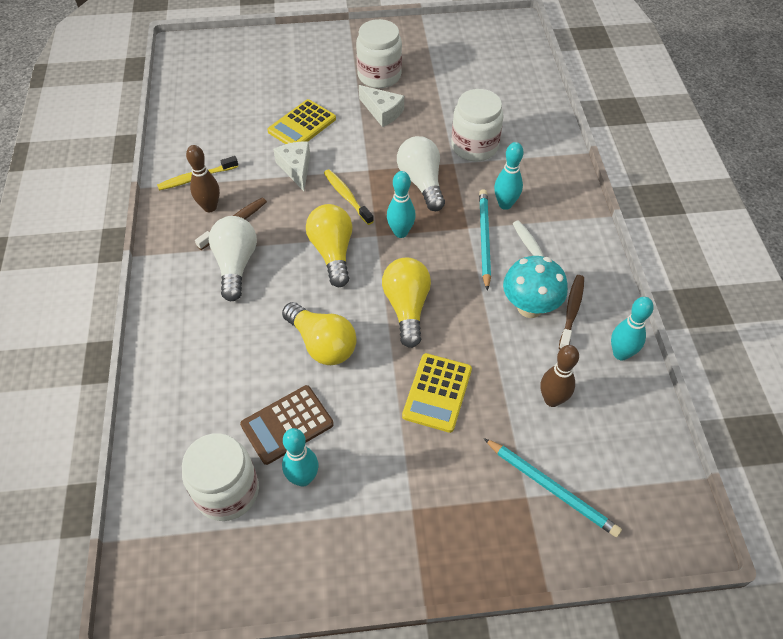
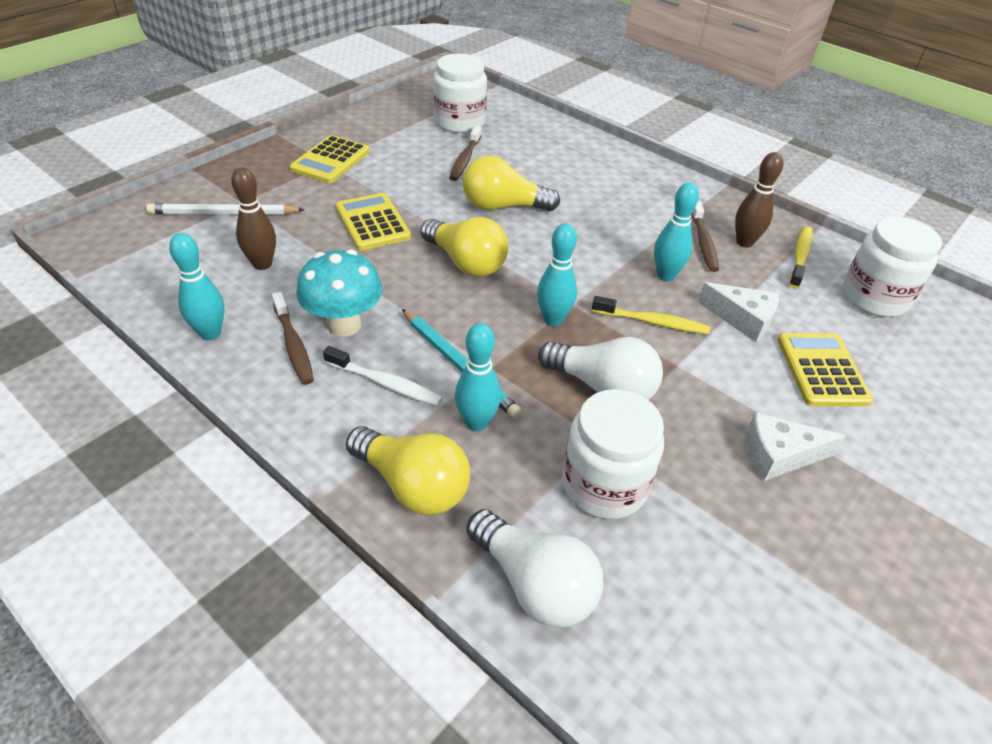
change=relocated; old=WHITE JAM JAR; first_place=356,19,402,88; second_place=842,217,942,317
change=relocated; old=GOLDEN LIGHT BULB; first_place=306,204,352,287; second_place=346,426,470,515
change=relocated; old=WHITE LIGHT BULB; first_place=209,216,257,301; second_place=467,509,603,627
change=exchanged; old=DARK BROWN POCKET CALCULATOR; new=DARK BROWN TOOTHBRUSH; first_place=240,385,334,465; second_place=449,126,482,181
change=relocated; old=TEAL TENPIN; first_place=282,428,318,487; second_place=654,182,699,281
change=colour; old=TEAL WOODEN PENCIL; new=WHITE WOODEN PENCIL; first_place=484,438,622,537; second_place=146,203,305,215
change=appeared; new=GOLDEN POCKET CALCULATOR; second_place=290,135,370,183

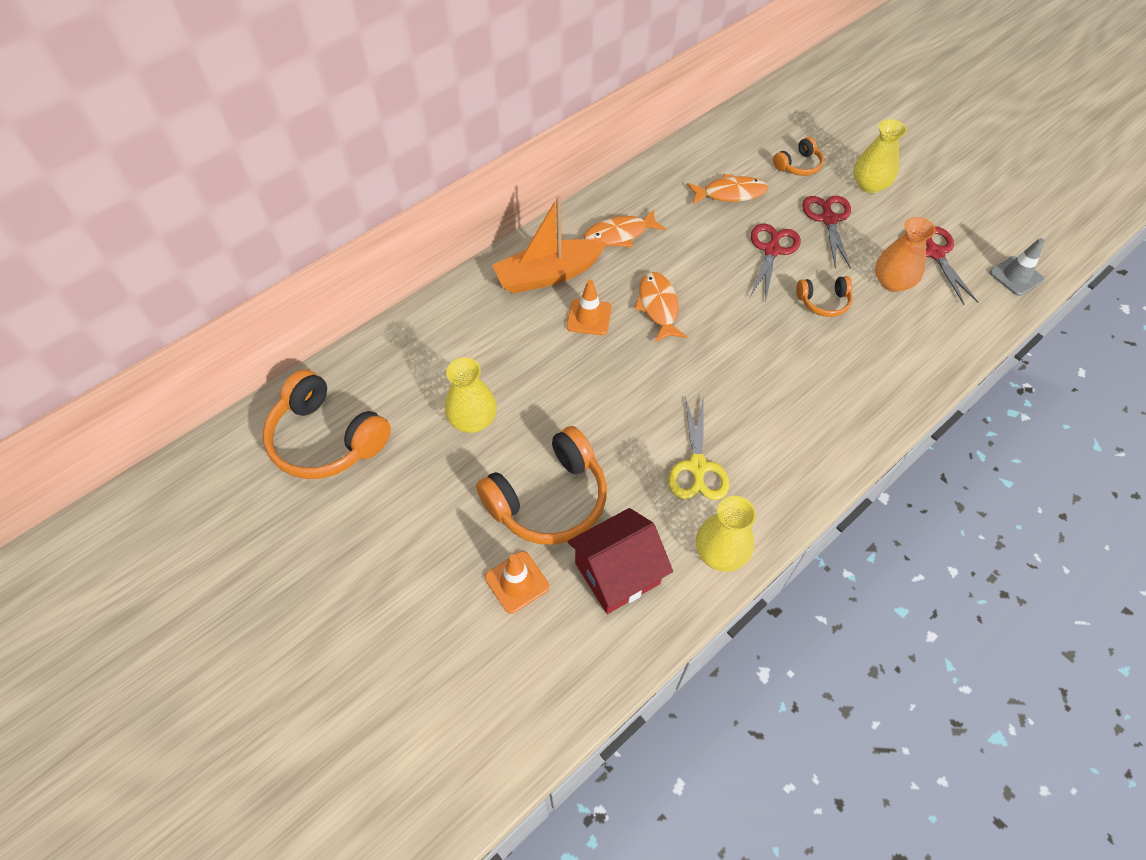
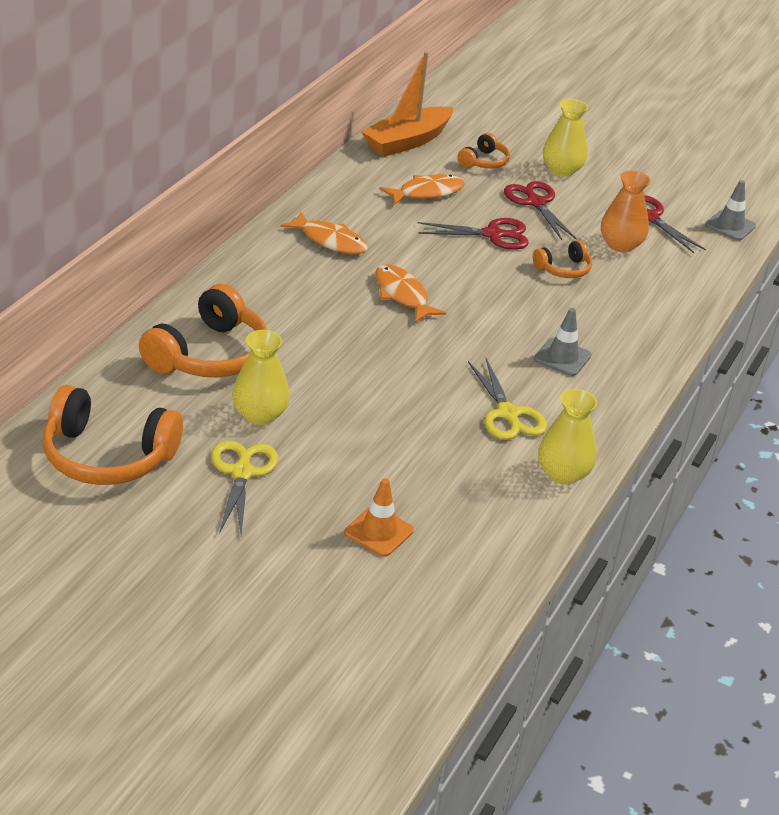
change=relocated; old=ORANGE TOY BOAT; first_place=492,196,607,294; second_place=361,51,454,157
change=spun; old=ORANGE TOY FISH; first_place=584,209,666,247; second_place=280,212,368,254; degrees=-105
change=spun; old=CRIMSON PAIR OF SCISSORS; first_place=750,223,801,299; second_place=418,218,529,250; degrees=90
change=missing; old=ORANGE ROAD CONE; first_place=566,280,612,335
change=relocated; old=ORANGE OVER-EAR HEADPHONES; first_place=476,426,607,545; second_place=139,284,267,377
change=missing; old=CRIMSON HOUSE; first_place=568,508,673,614
change=appeared; new=GREY ROAD CONE; second_place=534,308,592,376
change=appeared; new=GOLDEN PAIR OF SCISSORS; second_place=211,440,278,535

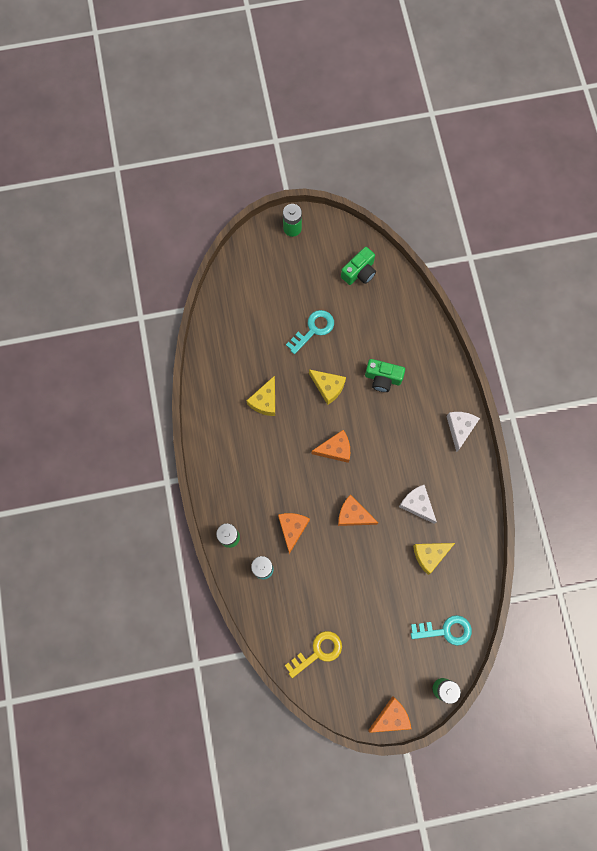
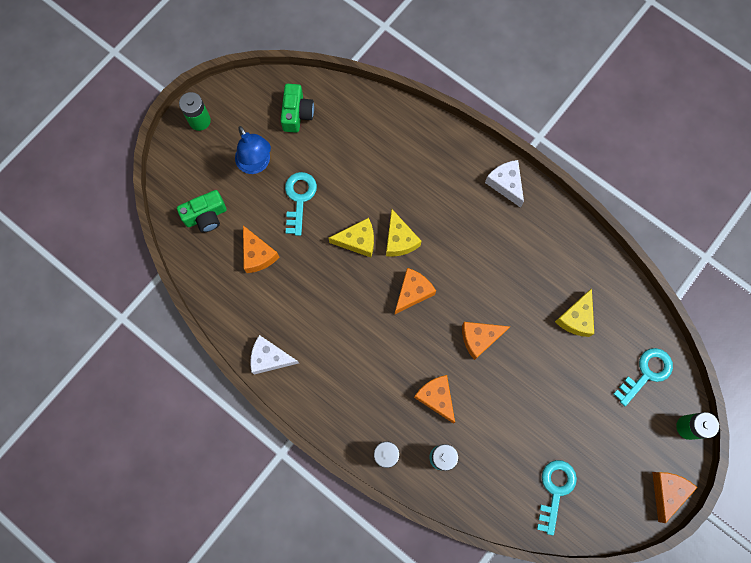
change=relocated; old=LEAF-GREEN PHOTO CAMERA; first_place=365,359,405,392; second_place=177,190,227,233
change=relocated; old=GOLDEN PIECE OF CHEESE; first_place=247,376,275,416; second_place=386,209,422,257
change=relocated; old=WHITE PIECE OF CHEESE; first_place=399,485,437,524; second_place=250,335,299,374
change=colour; old=GOLDEN LATCHKEY; new=TEAL LATCHKEY; first_place=285,631,342,678; second_place=537,460,577,535
change=appeared; new=ROYAL BLUE DESK LAMP; second_place=235,126,271,174
change=appeared; new=ORANGE PIECE OF CHEESE; second_place=243,226,279,273

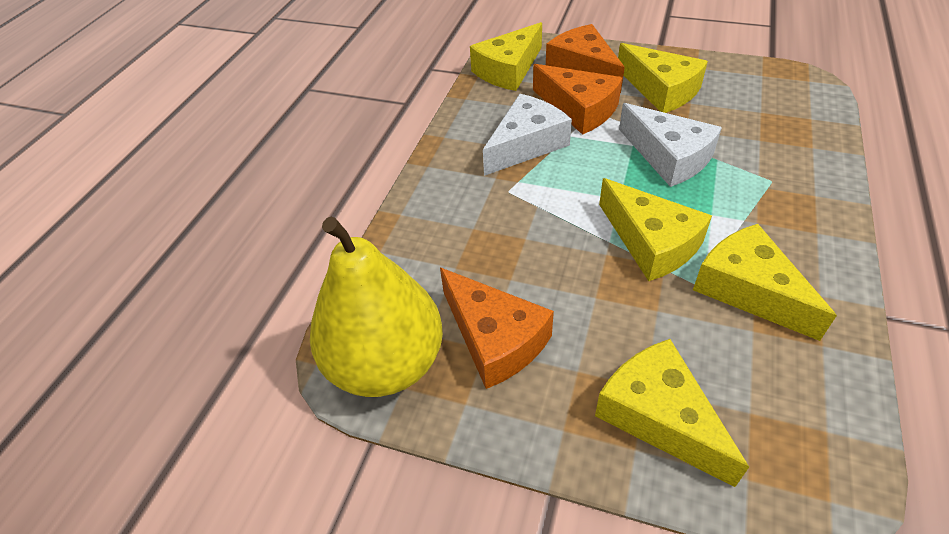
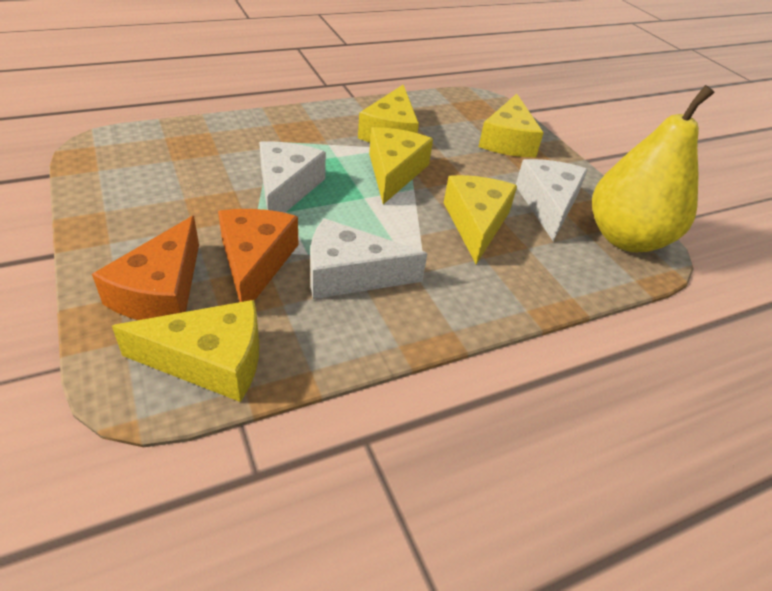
change=relocated; old=GOLDEN PIECE OF CHEESE; first_place=618,43,708,113; second_place=444,175,517,264
change=colour; old=ORANGE PIECE OF CHEESE; new=WHITE PIECE OF CHEESE; first_place=440,268,554,389; second_place=516,159,588,241

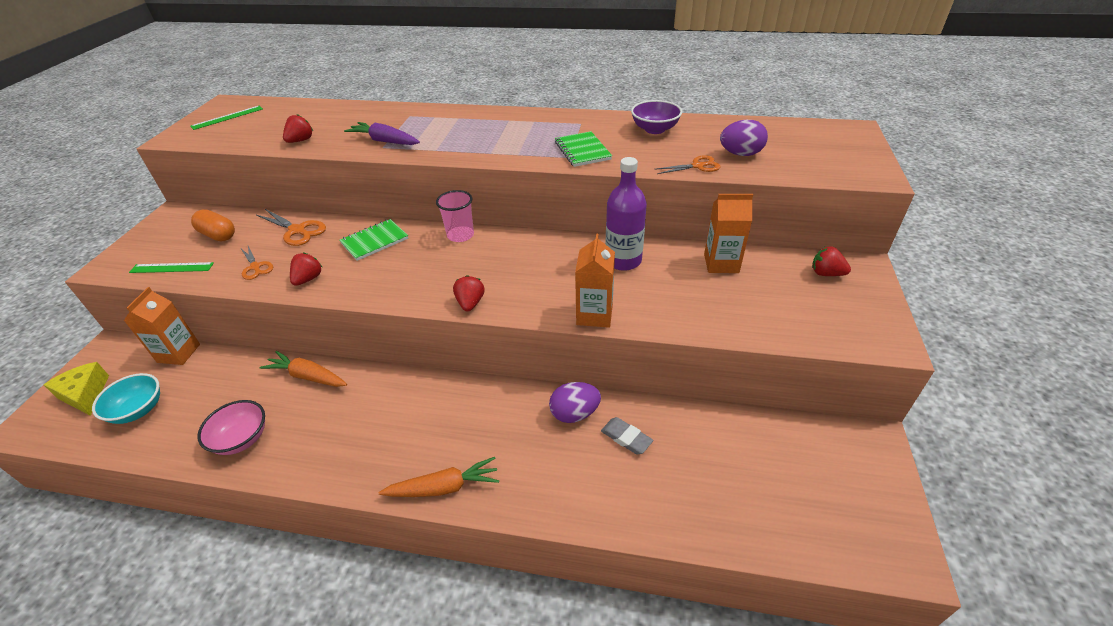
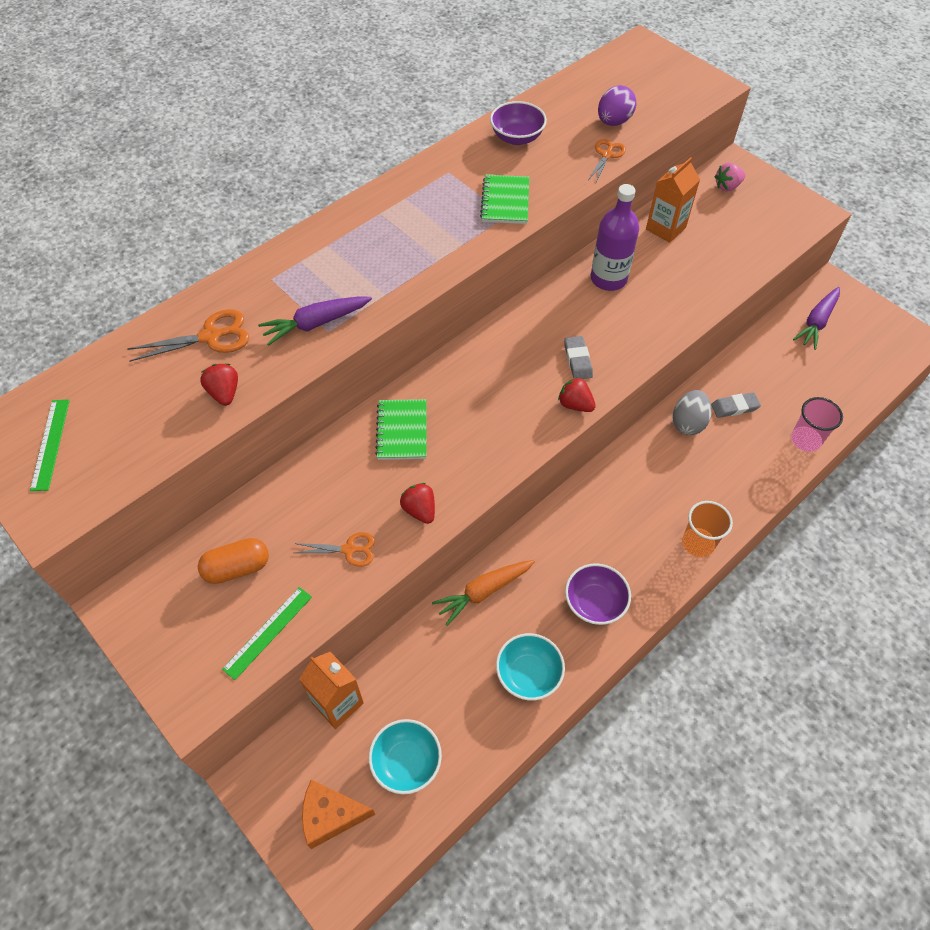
change=spun; old=LEAF-GREEN NOTEBOOK; first_place=555,131,612,167; second_place=480,175,529,224; degrees=75
change=relocated; old=PINK BEAKER; first_place=436,190,474,242; second_place=791,397,843,452
change=relocated; old=ORANGE PAIR OF SCISSORS; first_place=256,209,326,246; second_place=127,309,249,362
change=missing; old=ORANGE JUICE CARTON; first_place=575,234,615,328
change=colour; old=CRIMSON BERRY; new=PINK BERRY; first_place=812,246,851,276; second_place=714,163,746,192
change=colour; old=GOLDEN PIECE OF CHEESE; new=ORANGE PIECE OF CHEESE; first_place=44,362,109,416; second_place=302,780,375,849
change=colour; old=ROYAL PURPLE EGG; new=GREY EGG; first_place=549,382,601,423; second_place=673,390,712,435
change=colour; old=PINK DEEP DISH; new=TEAL DEEP DISH; first_place=197,400,265,455; second_place=496,633,565,701
change=exchanged; old=ORANGE CARROT; new=ORANGE BEAKER; first_place=379,457,499,497; second_place=682,501,733,557
change=appeared; new=ROYAL PURPLE CARROT; second_place=793,287,840,350
change=appeared; new=GREY PENCIL ERASER; second_place=564,336,593,379
change=appeared; new=ROYAL PURPLE DEEP DISH; second_place=565,563,631,625

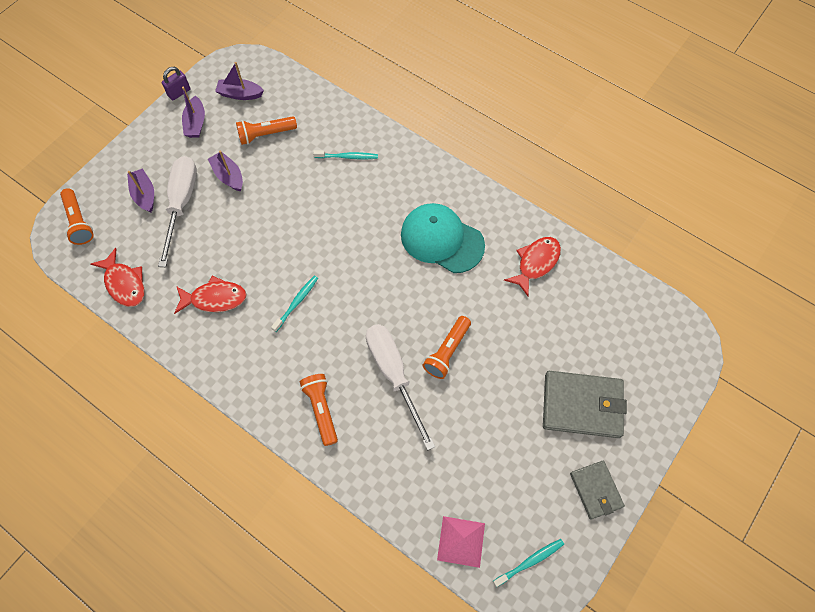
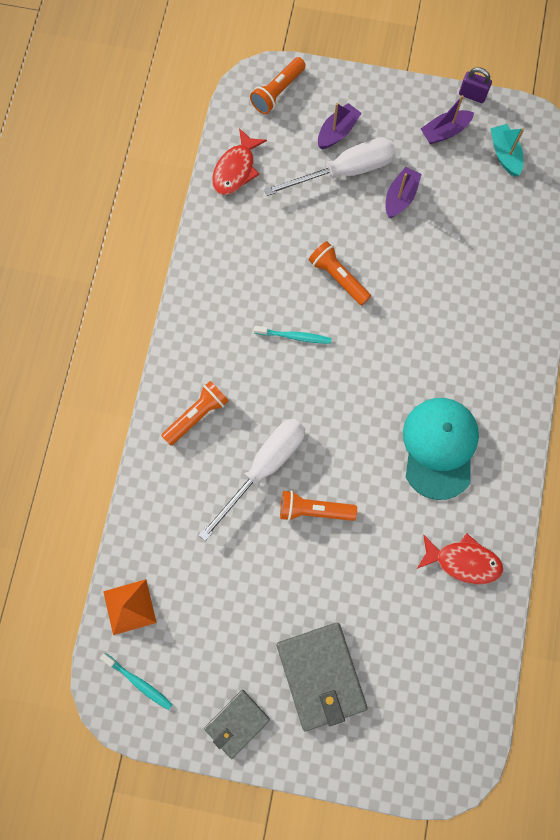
change=colour; old=ROYAL PURPLE TOY BOAT; new=TEAL TOY BOAT; first_place=215,62,264,100; second_place=490,124,524,177
change=relocated; old=ORANGE TORCH; first_place=236,116,297,145; second_place=309,241,371,306
change=missing; old=TEAL TOOTHBRUSH; first_place=313,150,378,159
change=missing; old=CRIMSON TOY FISH; first_place=174,276,247,314
change=colour; old=PINK PYRAMID; new=ORANGE PYRAMID; first_place=437,516,485,568; second_place=103,579,157,635

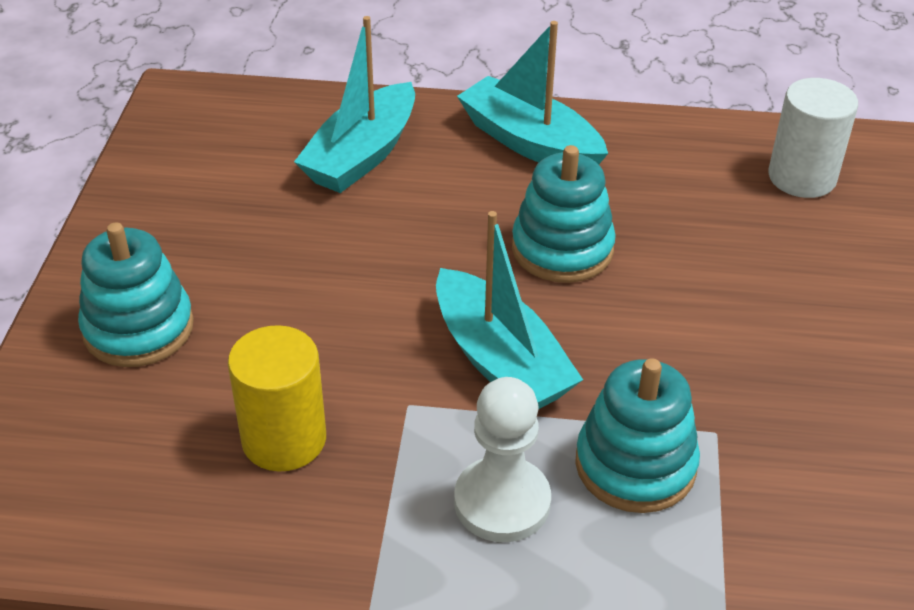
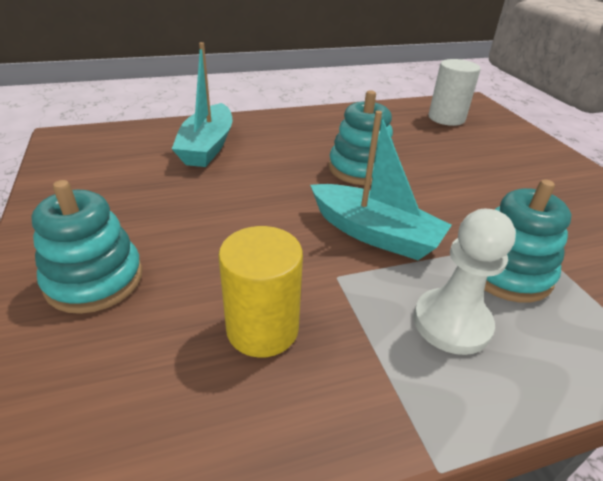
change=missing; old=TEAL TOY BOAT; first_place=457,21,608,164

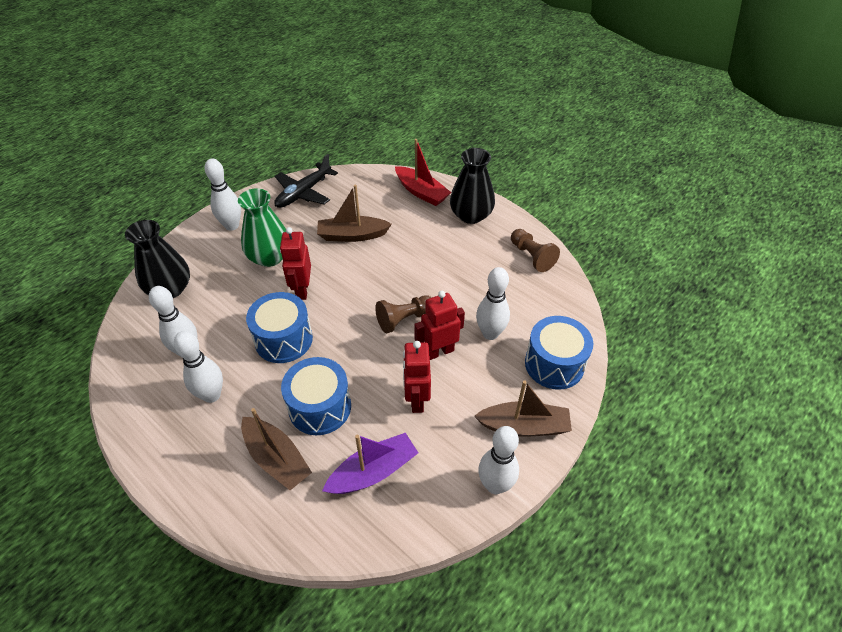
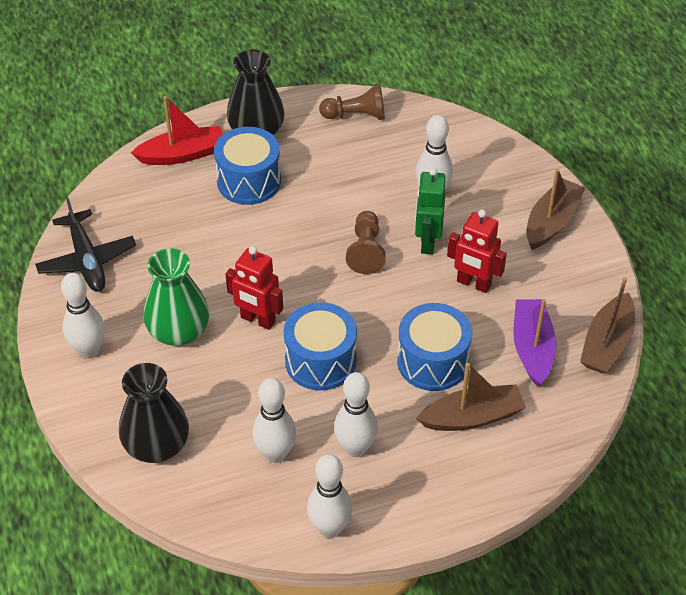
change=relocated; old=DARK BROWN TOY BOAT; first_place=317,185,392,242; second_place=580,277,635,374
change=colour; old=CRIMSON TOY ROBOT; new=LEAF-GREEN TOY ROBOT; first_place=414,291,465,360; second_place=415,168,446,254
change=relocated; old=ROYAL BLUE TOY DRUM; first_place=525,316,593,390; second_place=214,127,281,205
change=relocated; old=WHITE TENPIN; first_place=478,426,519,494; second_place=307,454,353,538

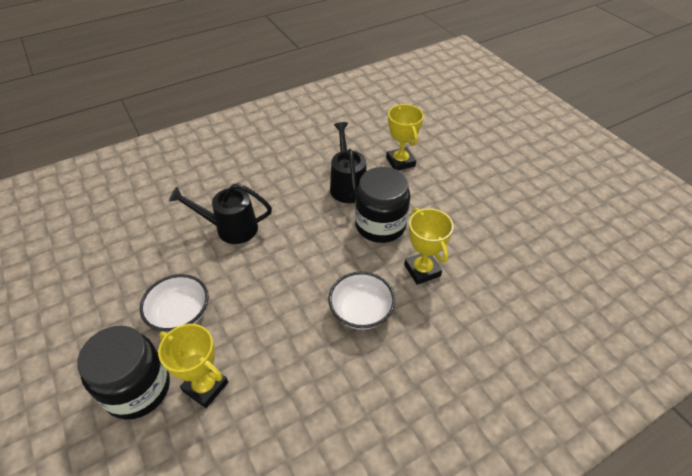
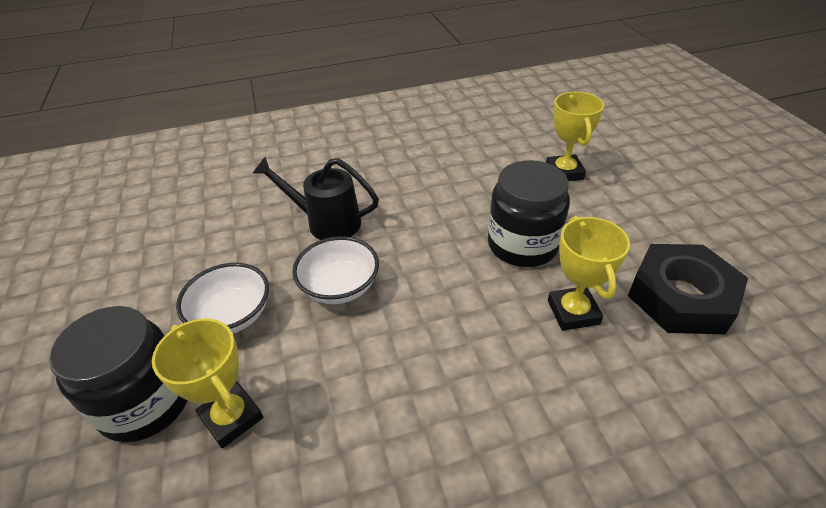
change=missing; old=BLACK WATERING CAN; first_place=330,122,367,203
change=relocated; old=WHITE DEEP DISH; first_place=328,271,395,330; second_place=292,236,379,304
change=appeared; new=BLACK NUT; second_place=628,244,748,334

